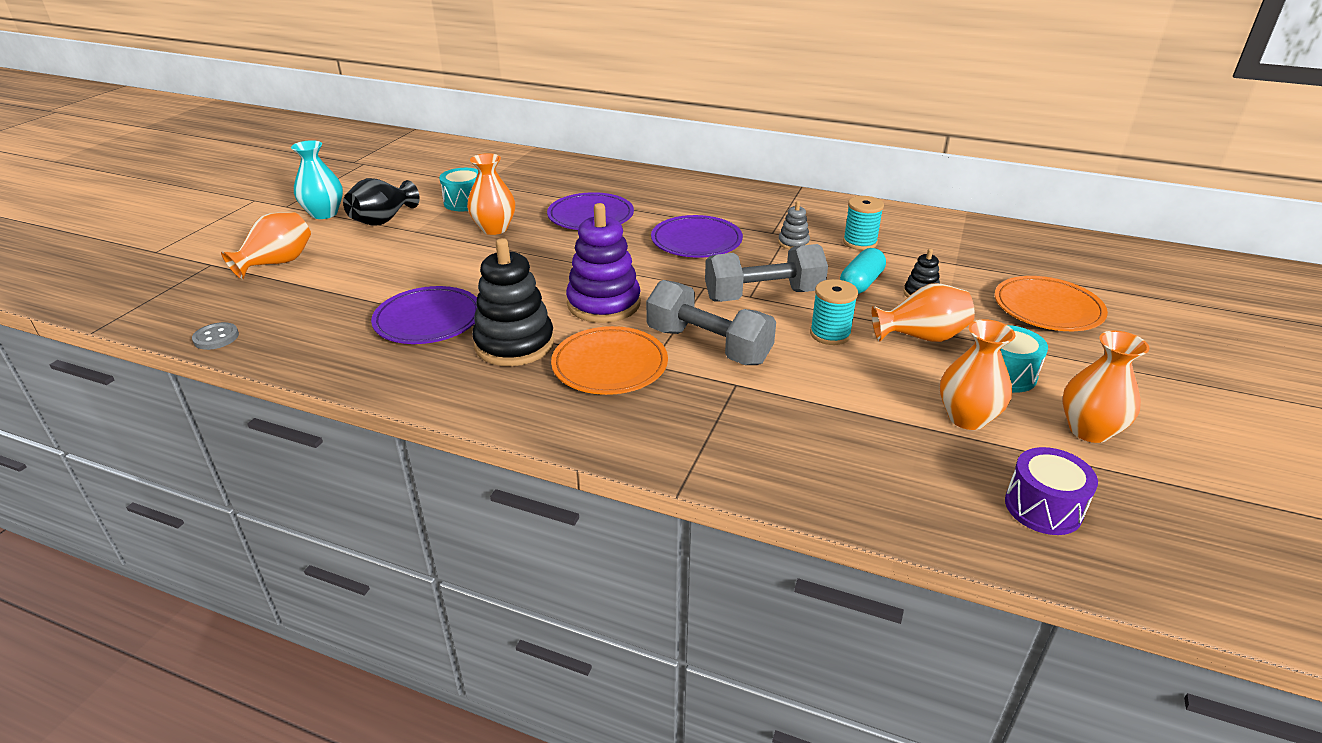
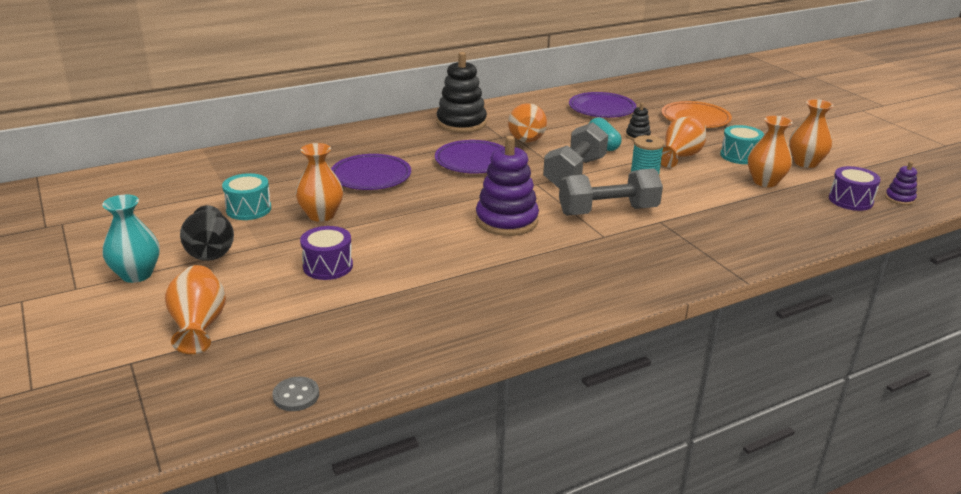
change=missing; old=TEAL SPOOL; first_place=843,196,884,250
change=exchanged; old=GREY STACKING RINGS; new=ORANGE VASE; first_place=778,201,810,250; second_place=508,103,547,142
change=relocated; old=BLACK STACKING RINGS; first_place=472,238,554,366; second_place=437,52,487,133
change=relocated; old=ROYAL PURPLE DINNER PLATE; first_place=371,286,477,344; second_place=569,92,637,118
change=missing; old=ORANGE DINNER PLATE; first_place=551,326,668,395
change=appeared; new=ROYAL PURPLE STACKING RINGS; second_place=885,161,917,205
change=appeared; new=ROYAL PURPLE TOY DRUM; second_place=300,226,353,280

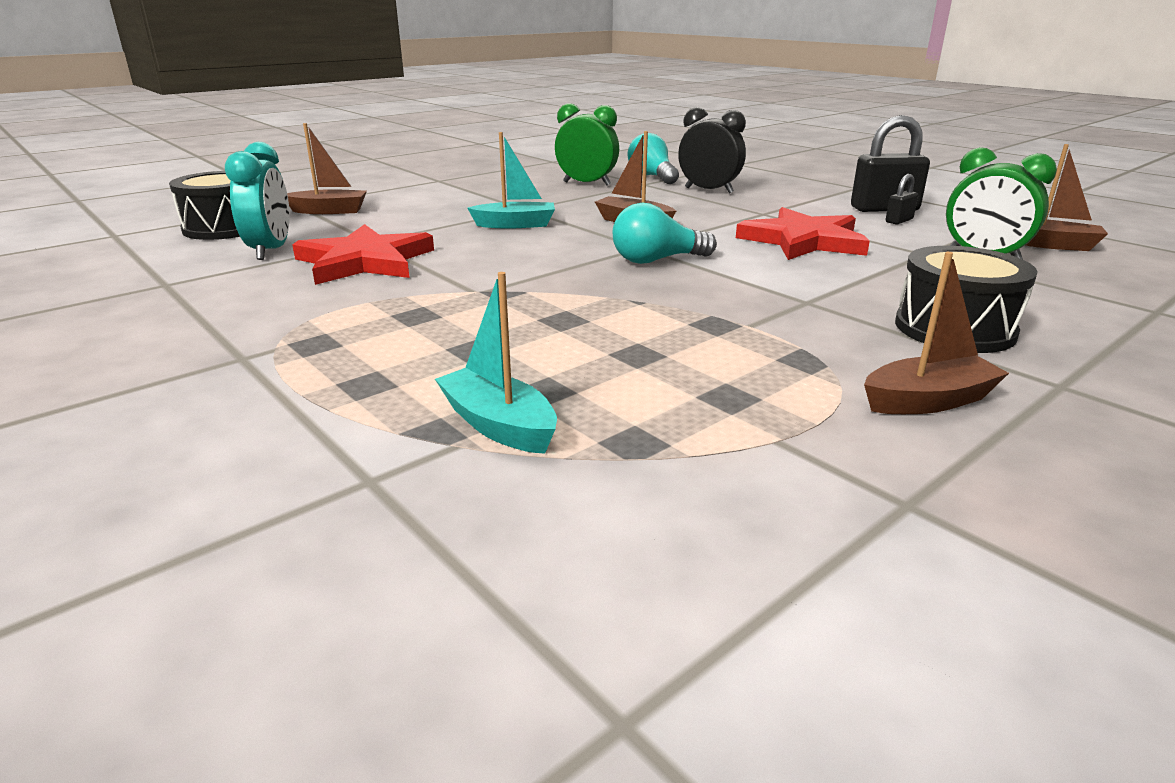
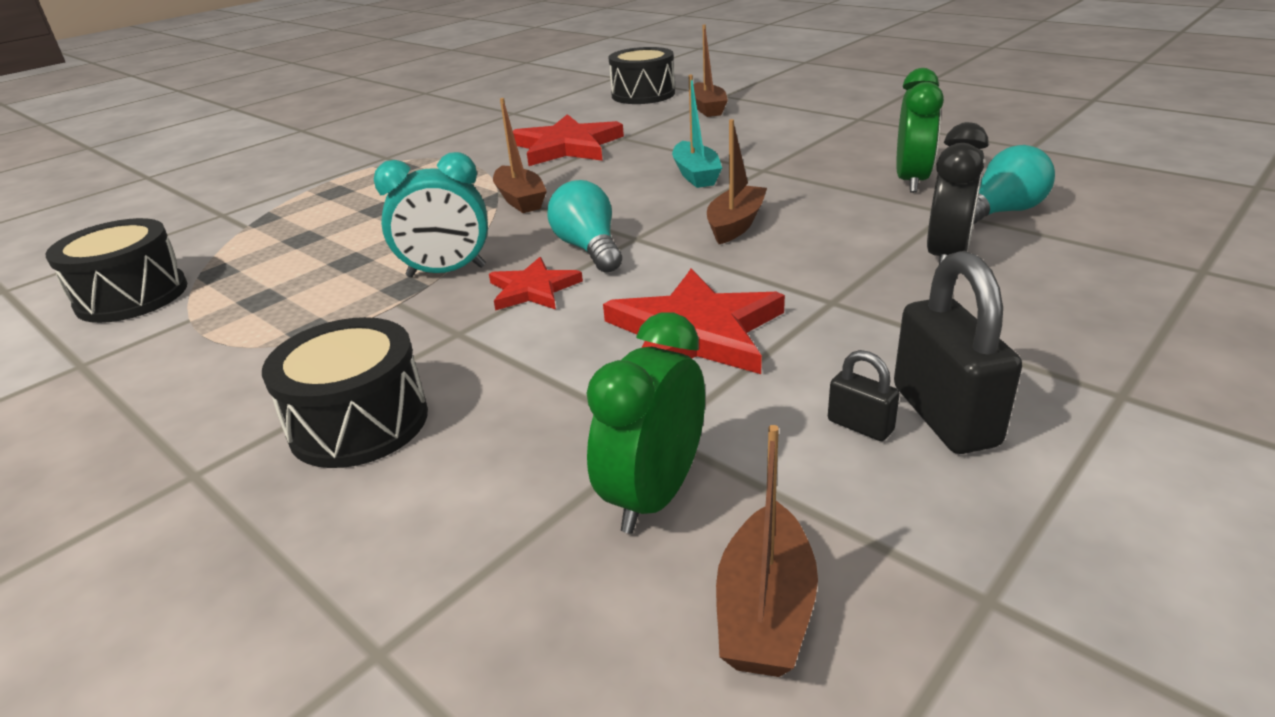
change=relocated; old=TEAL CLOCK; first_place=225,142,290,260; second_place=374,152,488,278
change=relocated; old=DARK BROWN TOY BOAT; first_place=864,252,1009,414; second_place=493,98,547,213
change=missing; old=TEAL TOY BOAT; first_place=435,272,557,454
change=appeared; new=BLACK TOY DRUM; second_place=46,218,187,323
change=appeared; new=CRIMSON STAR SHAPE; second_place=489,257,583,311

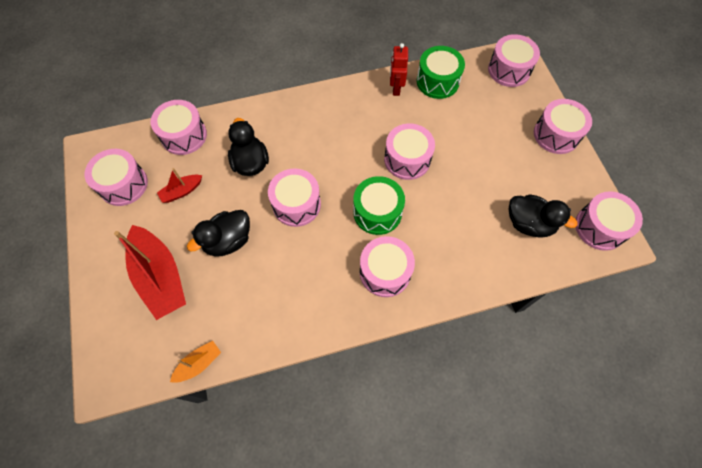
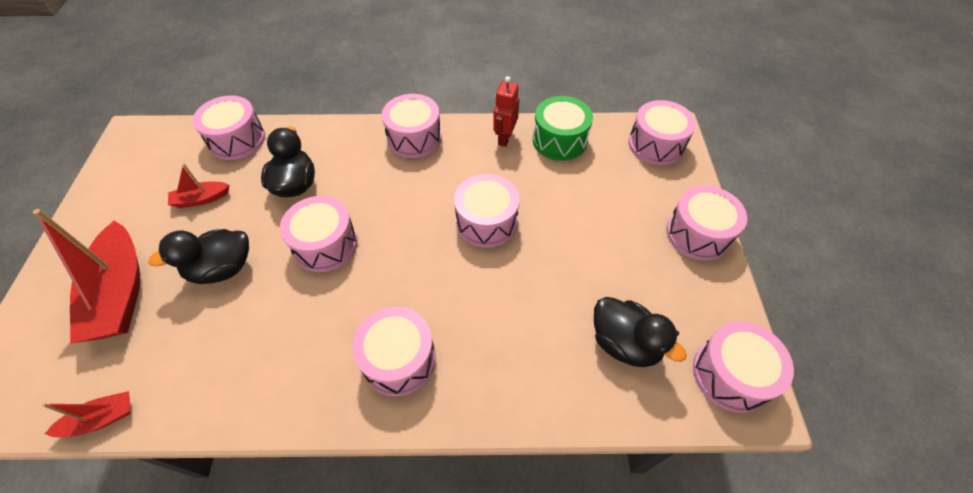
change=relocated; old=PINK TOY DRUM; first_place=84,149,148,206; second_place=382,94,442,158
change=missing; old=LEAF-GREEN TOY DRUM; first_place=353,176,405,235
change=colour; old=ORANGE TOY BOAT; new=CRIMSON TOY BOAT; first_place=170,341,221,383; second_place=42,391,131,437

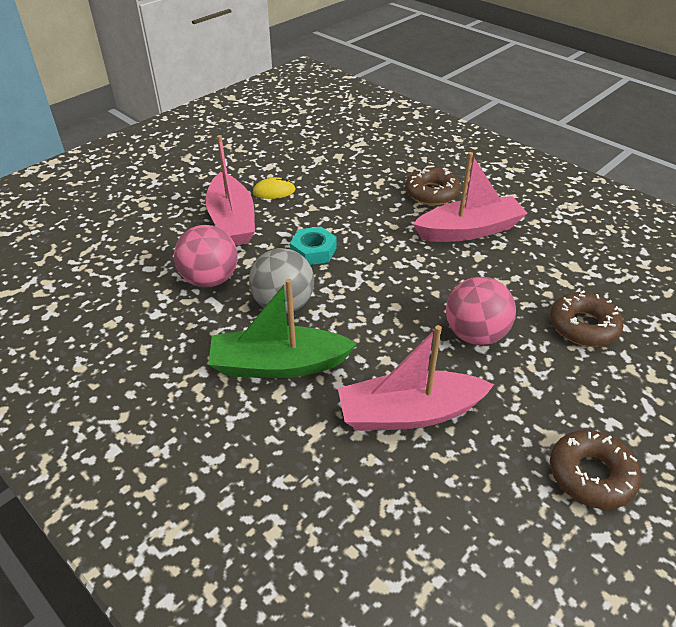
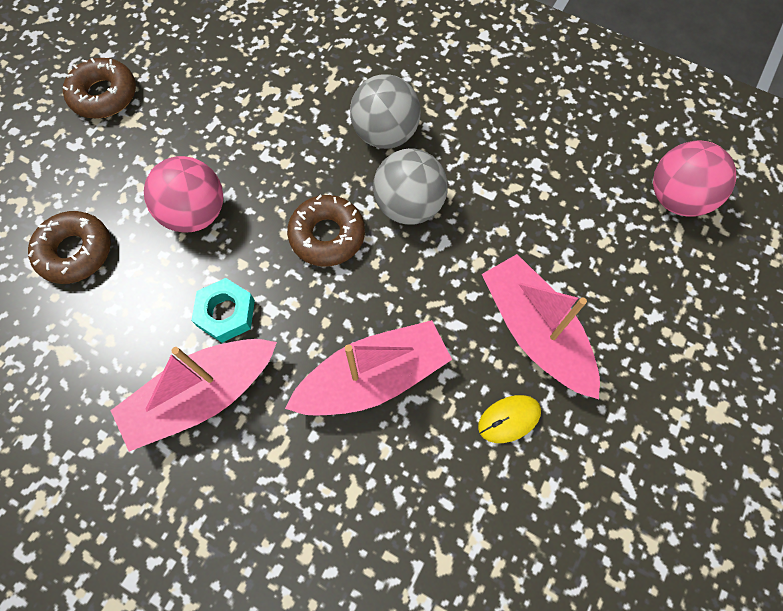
change=relocated; old=DARK BROWN DOUGHNUT; first_place=405,168,461,205; second_place=287,195,365,267
change=relocated; old=PINK SPHERE; first_place=174,225,238,288; second_place=653,141,736,216
change=relocated; old=TEAL NUT; first_place=290,226,336,265; second_place=191,278,255,343
change=exchanged; old=LEAF-GREEN TOY BOAT; new=GREY SPHERE; first_place=208,279,357,378; second_place=350,74,421,149
change=relocated; old=PINK TOY BOAT; first_place=338,325,494,431; second_place=285,320,452,416

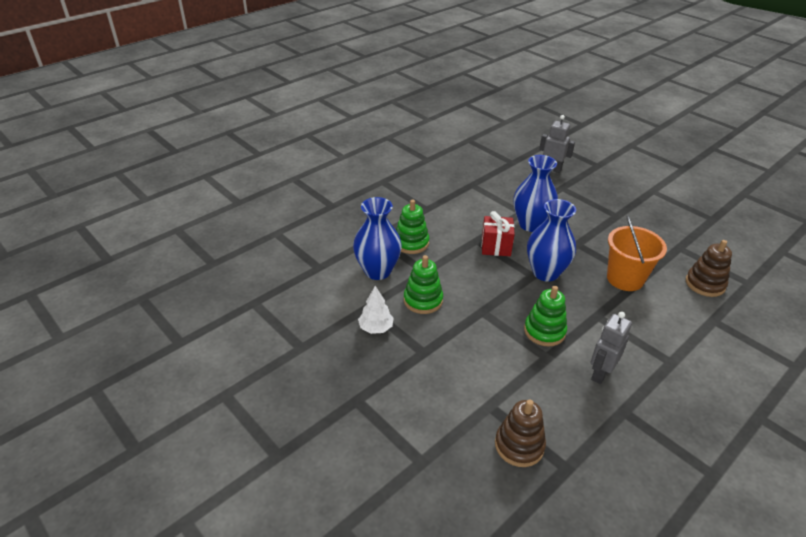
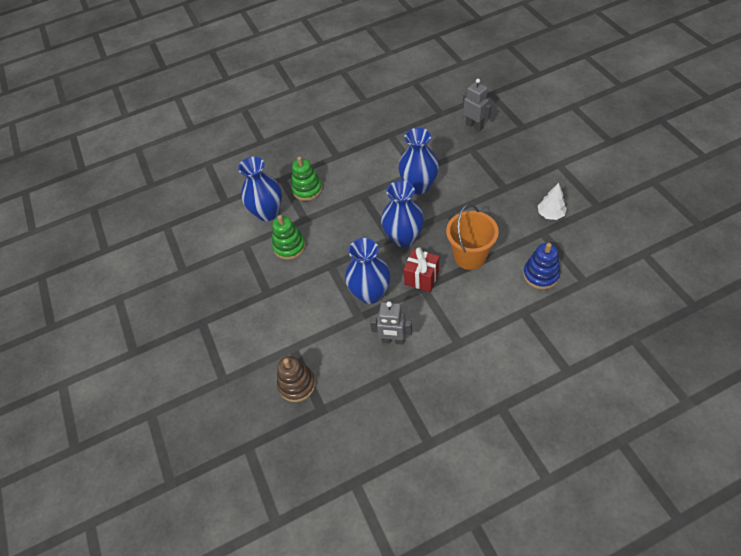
change=relocated; old=CRIMSON PRESENT; first_place=481,211,515,256; second_place=404,247,439,292
change=colour; old=DARK BROWN STACKING RINGS; new=ROYAL BLUE STACKING RINGS; first_place=686,240,732,297; second_place=523,243,560,289
change=relocated; old=WHITE TREE; first_place=358,286,394,334; second_place=538,183,567,220
change=exchanged; old=LEAF-GREEN STACKING RINGS; new=ROYAL BLUE VASE; first_place=524,286,567,347; second_place=345,238,391,304
change=spun; old=GREY TOY ROBOT; first_place=590,312,632,384; second_place=370,301,412,345; degrees=-135

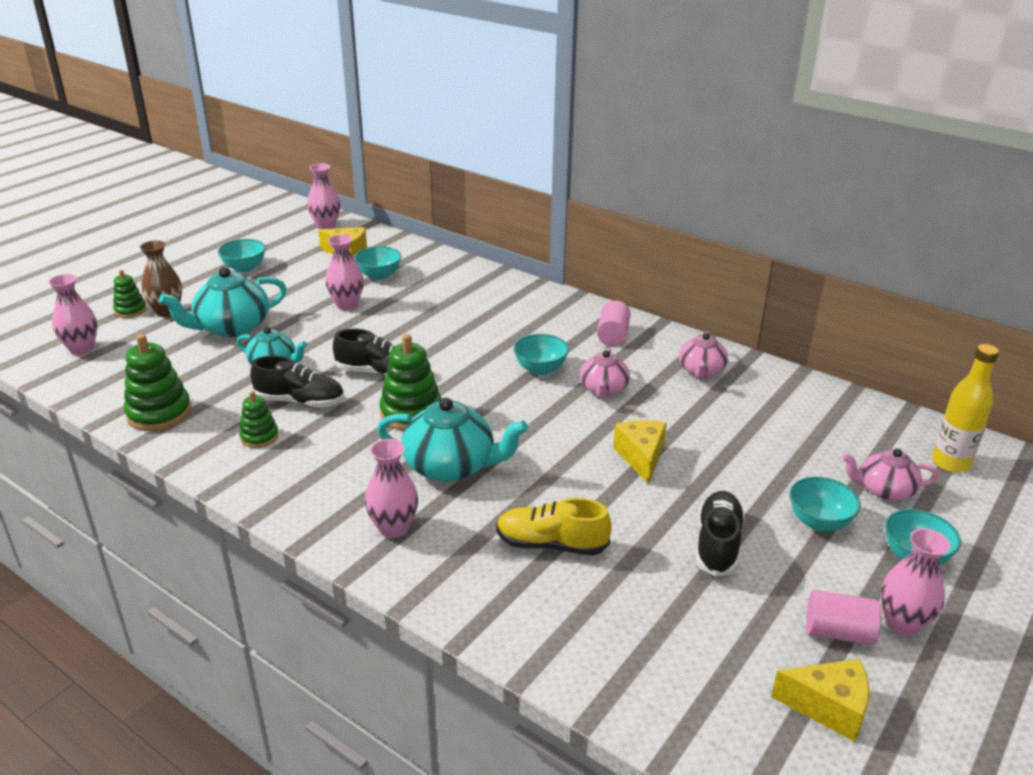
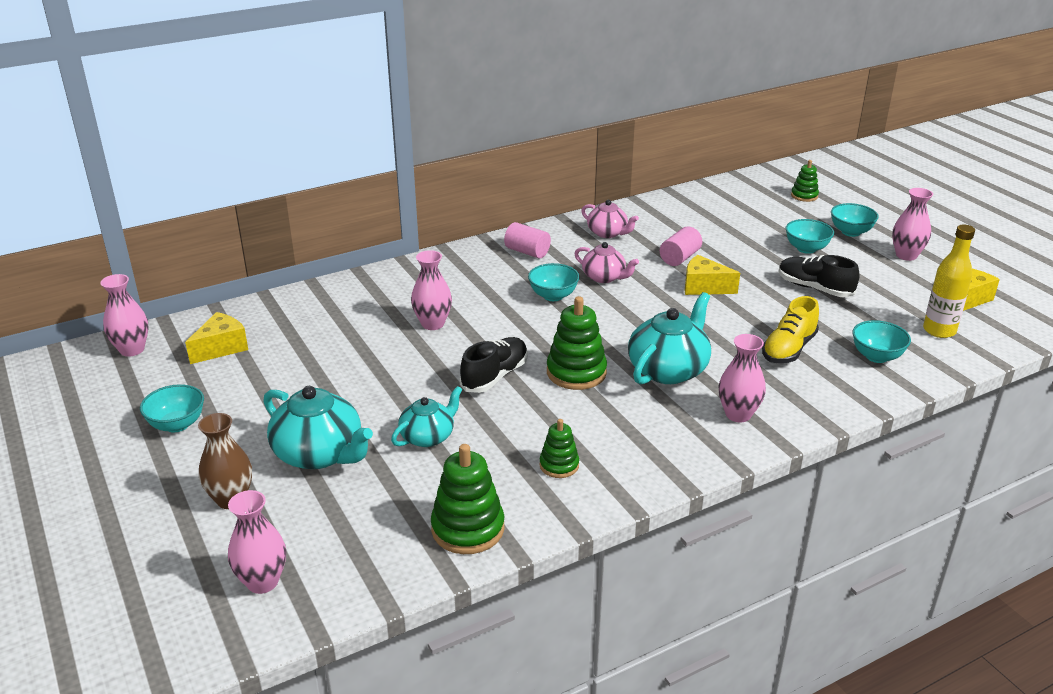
change=relocated; old=PINK VASE; first_place=325,234,364,310; second_place=411,250,452,330
change=relocated; old=TEAL DEEP DISH; first_place=354,246,402,280; second_place=852,320,911,363
change=spun; old=TEAL TEAPOT; first_place=159,267,287,337; second_place=263,386,373,469; degrees=-45
change=relocated; old=LEAF-GREEN STACKING RINGS; first_place=113,270,147,318; second_place=791,160,819,202
change=relocated; old=GOLDEN FLASK; first_place=932,344,999,473; second_place=923,224,975,338
change=missing; old=BLACK SNEAKER; first_place=250,356,344,407
change=missing; old=PINK TEAPOT; first_place=842,448,939,501
change=relocated; old=PINK SOLID CYLINDER; first_place=806,590,881,645; second_place=660,226,702,266

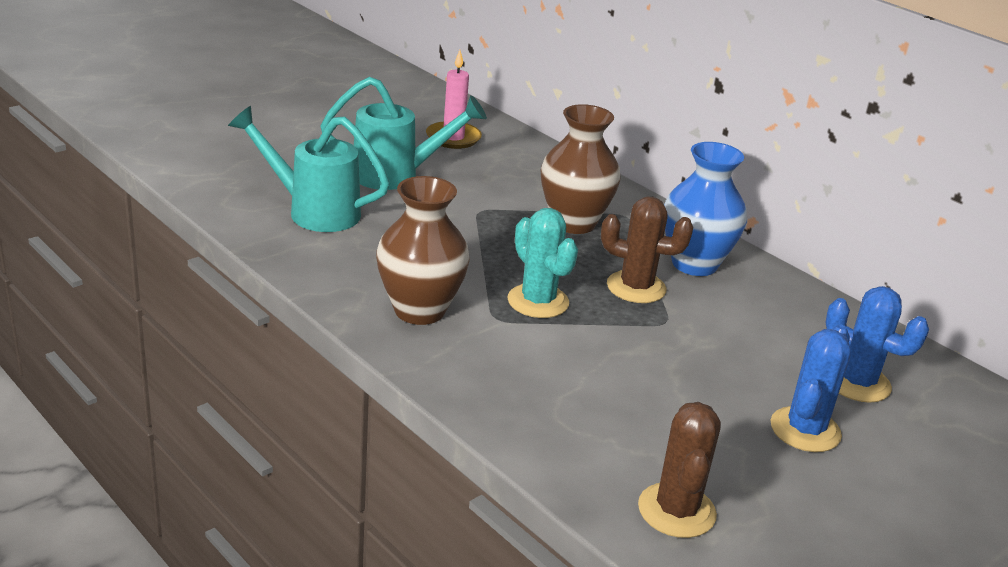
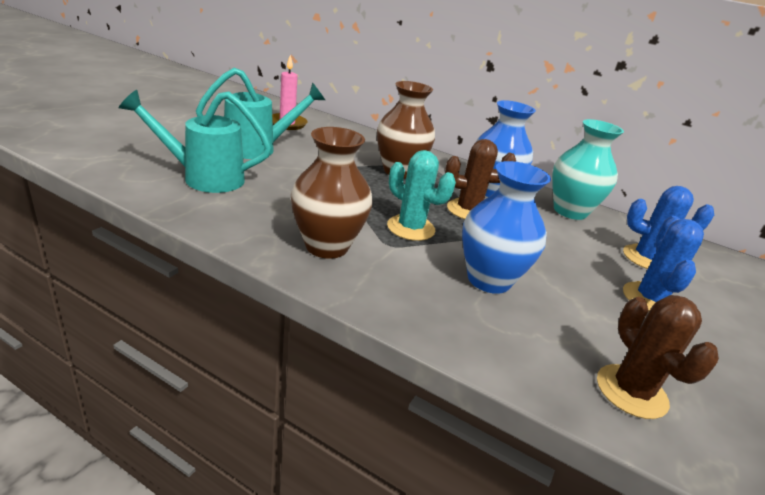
change=appeared; new=TEAL VASE; second_place=552,119,624,220
change=appeared; new=ROYAL BLUE VASE; second_place=462,161,551,294

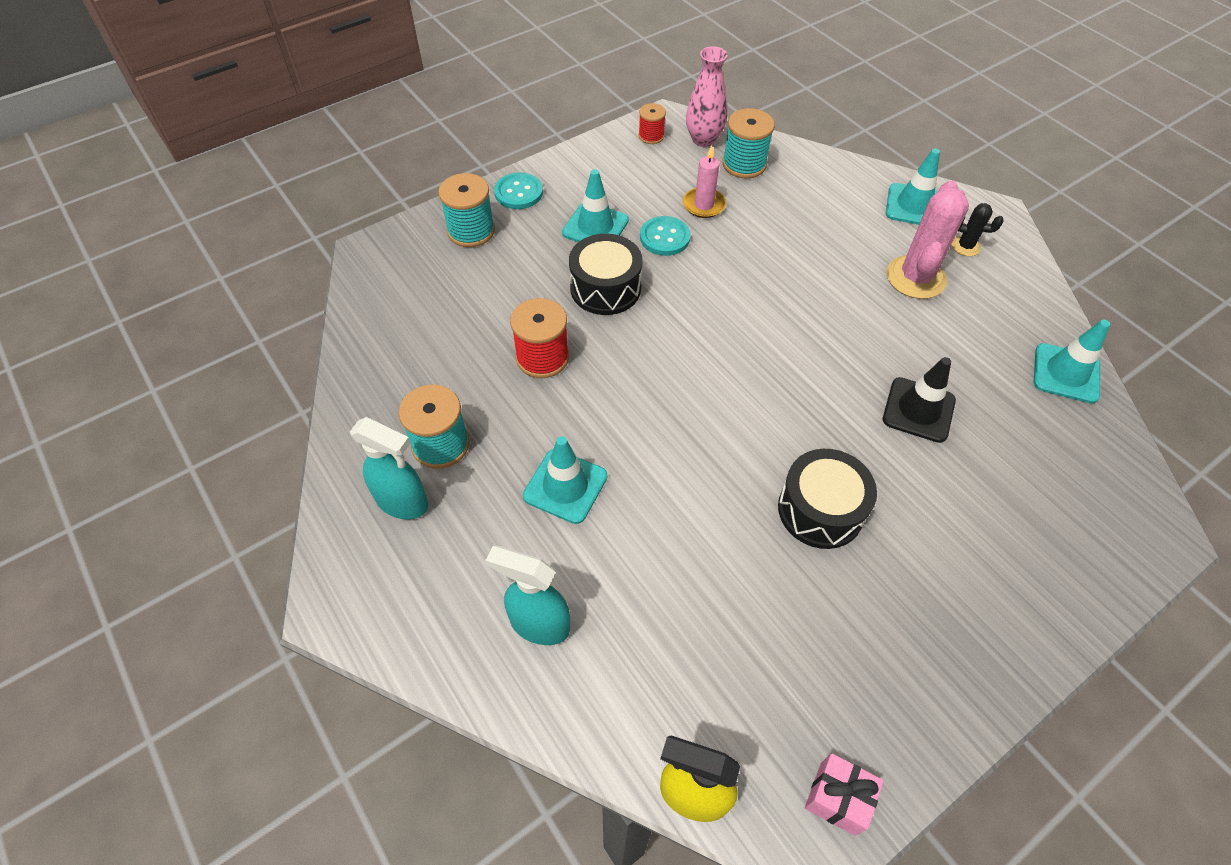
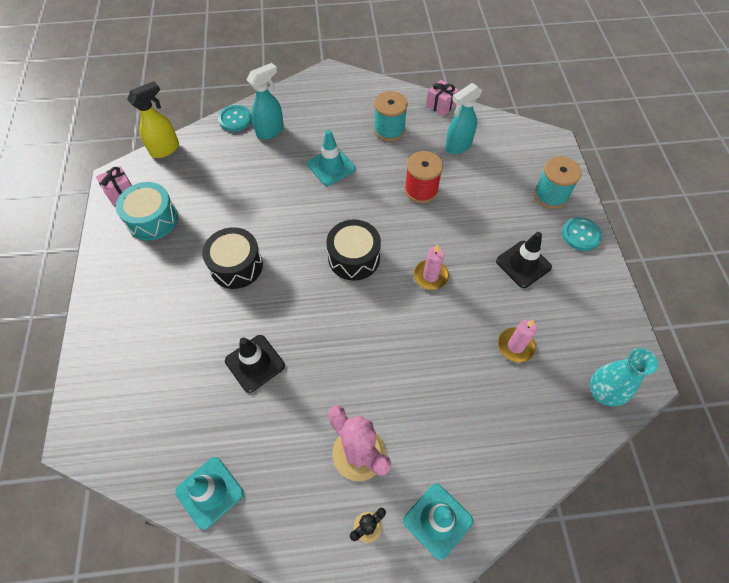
change=colour; old=PINK VASE; new=TEAL VASE; first_place=686,46,727,147; second_place=590,348,658,406
change=missing; old=CRIMSON SPOOL; first_place=638,103,666,144
change=missing; old=TEAL SPOOL; first_place=722,108,775,178
change=colour; old=TEAL ROAD CONE; new=BLACK ROAD CONE; first_place=562,169,629,242; second_place=496,232,552,288
change=relocated; old=TEAL BUTTON; first_place=640,216,691,256; second_place=218,105,252,132
change=relocated; old=BLACK TOY DRUM; first_place=569,234,643,315; second_place=326,219,381,281
change=relocated; old=TEAL SPRAYER; first_place=350,417,428,519; second_place=445,83,482,154
change=appeared; new=PINK PRESENT; second_place=426,80,459,116
change=appeared; new=TEAL TOY DRUM; second_place=116,182,178,241
change=appeared; new=PINK WAX CANDLE; second_place=414,245,449,290

